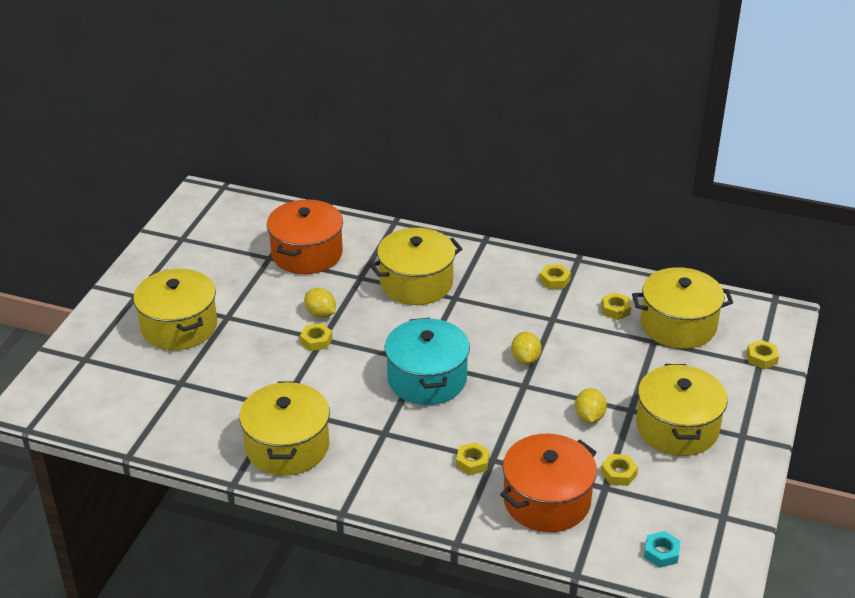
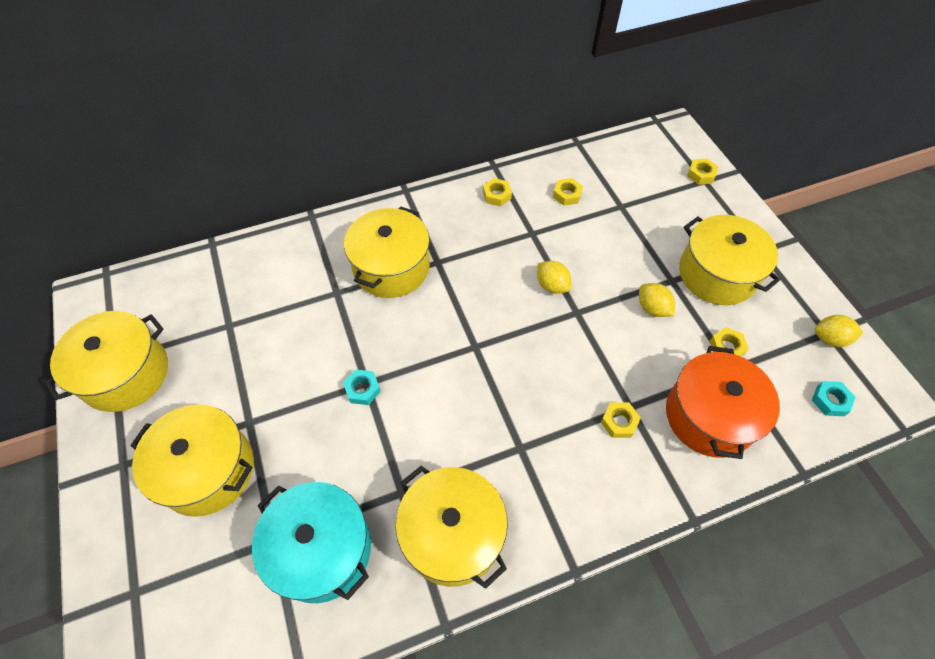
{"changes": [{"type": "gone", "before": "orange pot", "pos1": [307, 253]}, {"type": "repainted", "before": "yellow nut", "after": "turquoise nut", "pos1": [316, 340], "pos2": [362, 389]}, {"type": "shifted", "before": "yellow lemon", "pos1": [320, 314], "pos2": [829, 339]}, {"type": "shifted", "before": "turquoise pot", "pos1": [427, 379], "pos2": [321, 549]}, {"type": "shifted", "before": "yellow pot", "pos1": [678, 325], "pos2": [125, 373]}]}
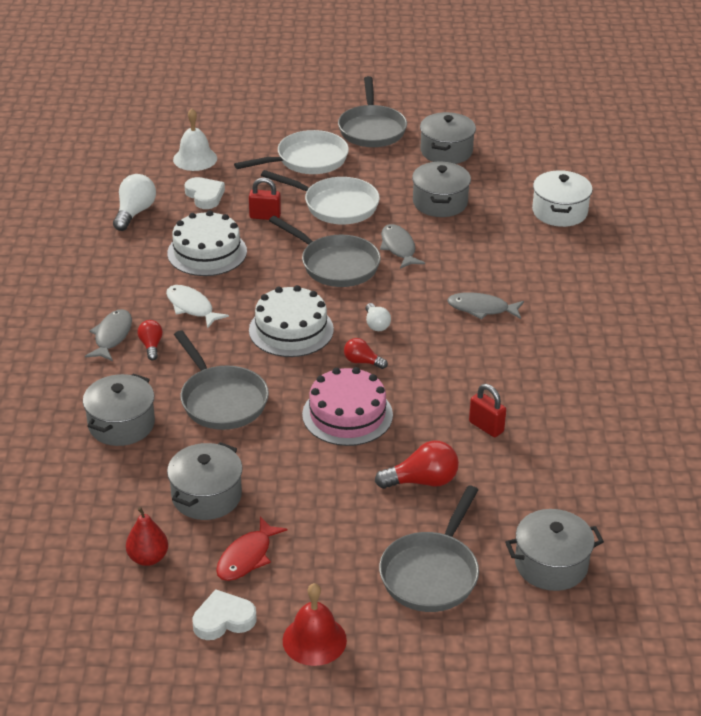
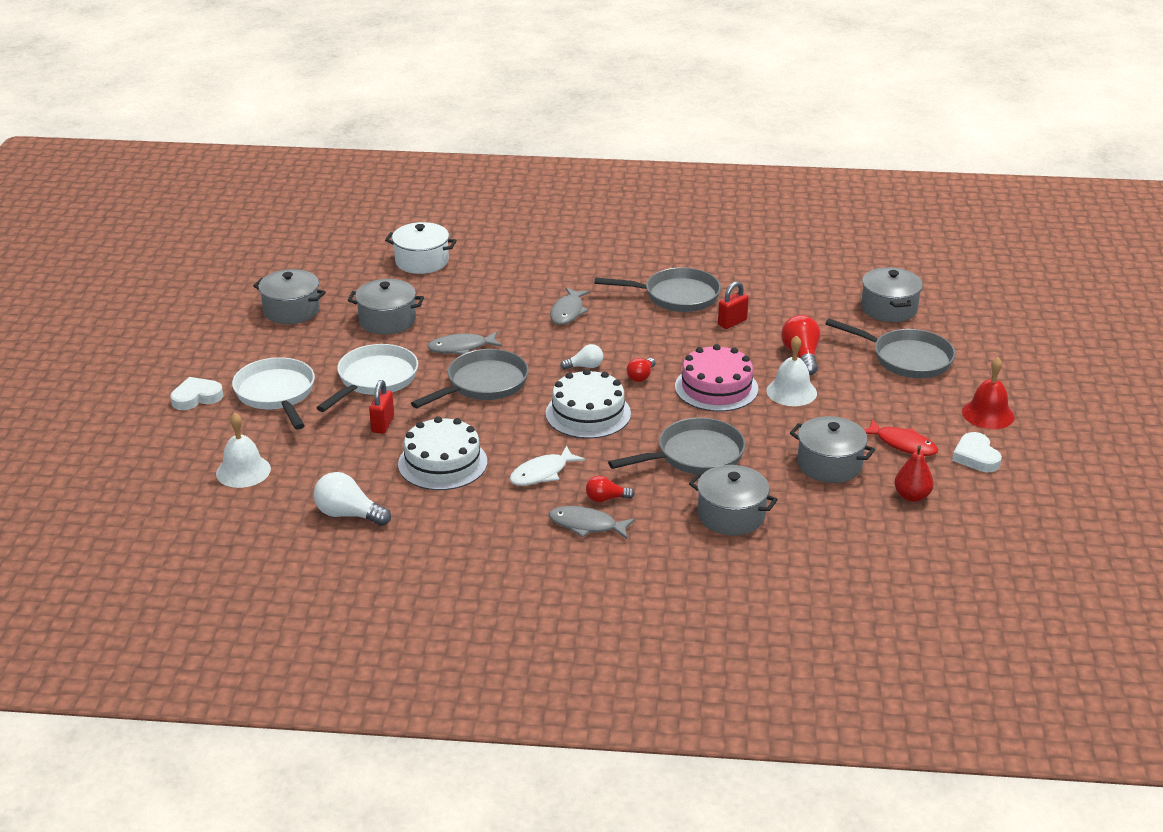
{"changes": [{"type": "shifted", "before": "white heart", "pos1": [205, 196], "pos2": [196, 397]}, {"type": "shifted", "before": "grey pan", "pos1": [372, 129], "pos2": [676, 296]}, {"type": "new", "after": "white bell", "pos2": [791, 392]}]}
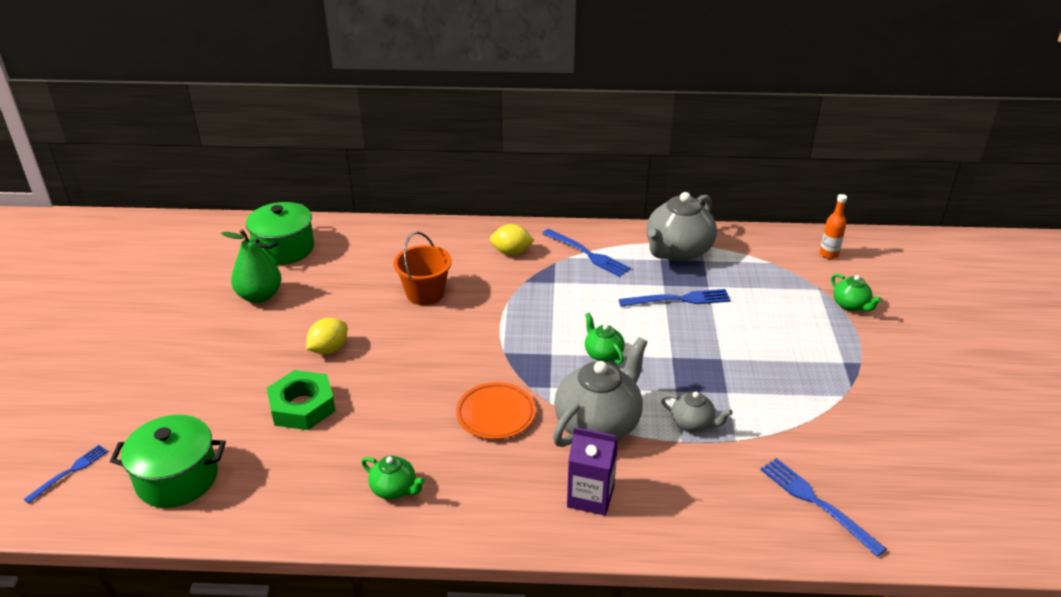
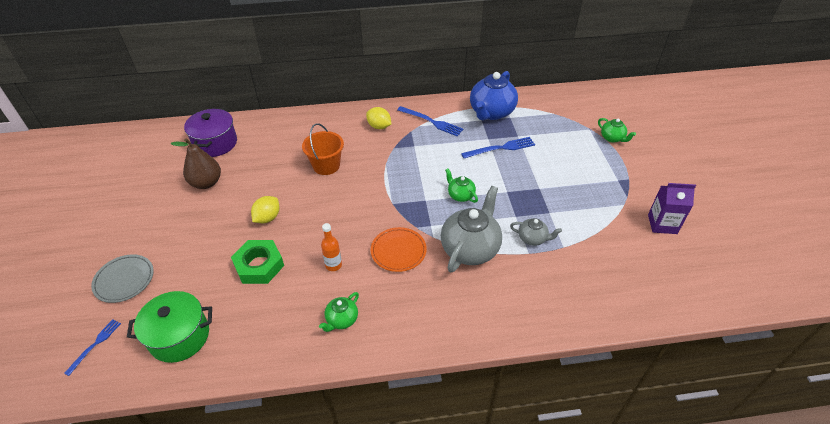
{"changes": [{"type": "repainted", "before": "green pear", "after": "brown pear", "pos1": [260, 296], "pos2": [206, 183]}, {"type": "repainted", "before": "green pot", "after": "purple pot", "pos1": [284, 249], "pos2": [215, 143]}, {"type": "rotated", "before": "green teapot", "pos1": [394, 489], "pos2": [341, 320], "turn": 105}, {"type": "rotated", "before": "yellow lemon", "pos1": [511, 252], "pos2": [379, 126], "turn": 45}, {"type": "shifted", "before": "purple carton", "pos1": [590, 496], "pos2": [662, 224]}, {"type": "repainted", "before": "grey teapot", "after": "blue teapot", "pos1": [677, 251], "pos2": [491, 112]}, {"type": "gone", "before": "blue fork", "pos1": [817, 503]}, {"type": "shifted", "before": "orange bottle", "pos1": [828, 254], "pos2": [333, 265]}, {"type": "new", "after": "grey plate", "pos2": [124, 280]}]}
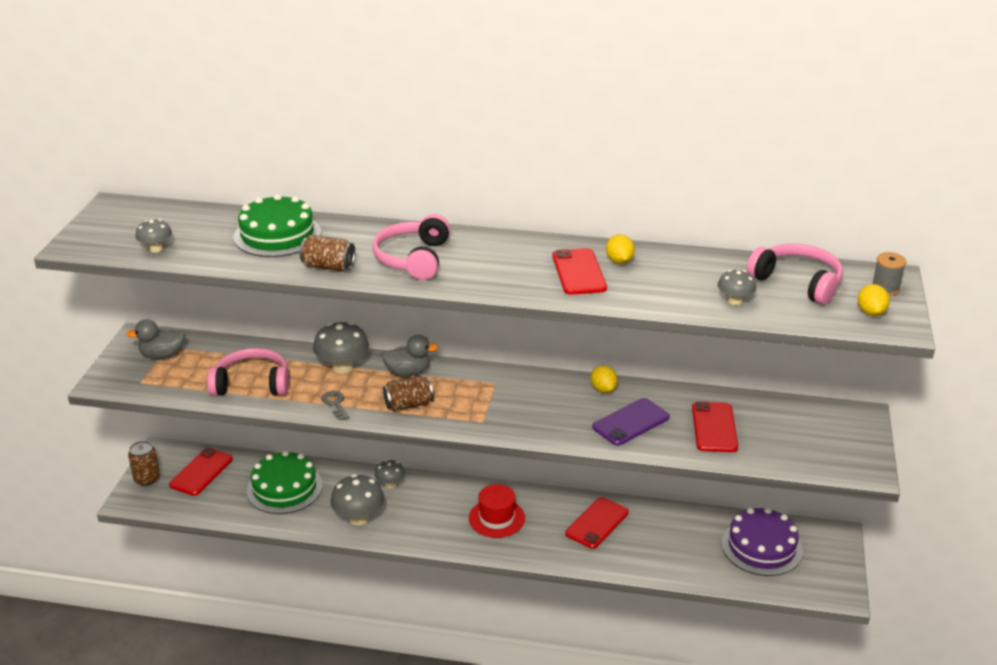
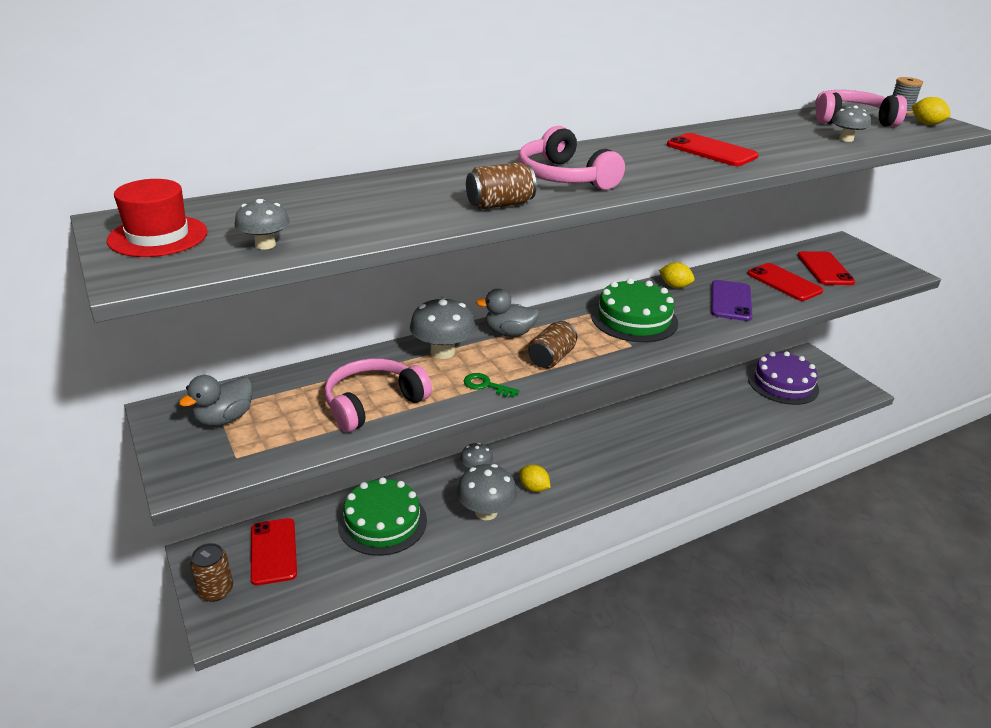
{"changes": [{"type": "shifted", "before": "green cake", "pos1": [277, 235], "pos2": [634, 319]}, {"type": "repainted", "before": "grey key", "after": "green key", "pos1": [335, 404], "pos2": [486, 385]}, {"type": "rotated", "before": "grey duck", "pos1": [408, 372], "pos2": [509, 333], "turn": -135}, {"type": "shifted", "before": "red hat", "pos1": [496, 518], "pos2": [158, 236]}, {"type": "shifted", "before": "red phone", "pos1": [597, 523], "pos2": [825, 269]}, {"type": "shifted", "before": "yellow lemon", "pos1": [619, 261], "pos2": [534, 488]}]}
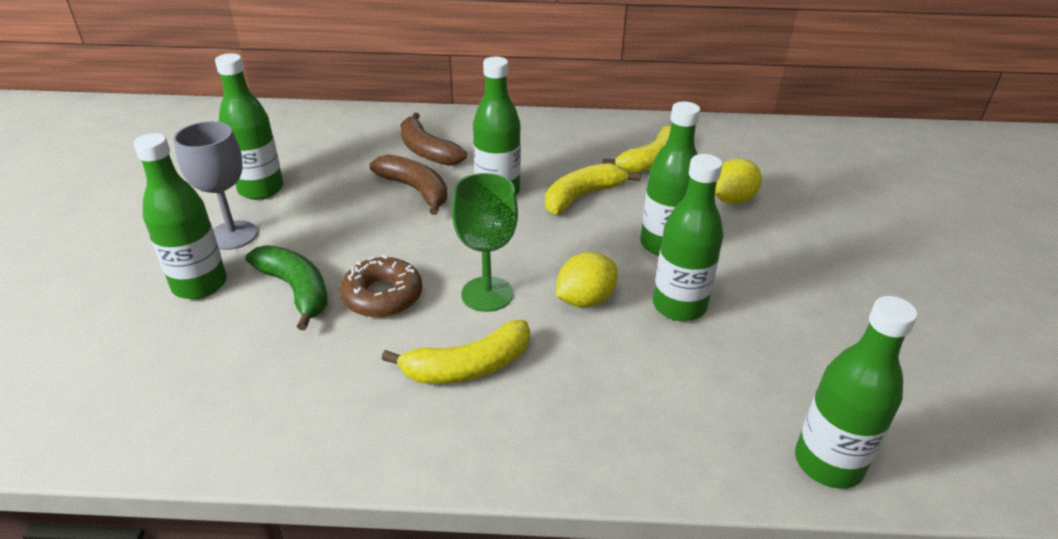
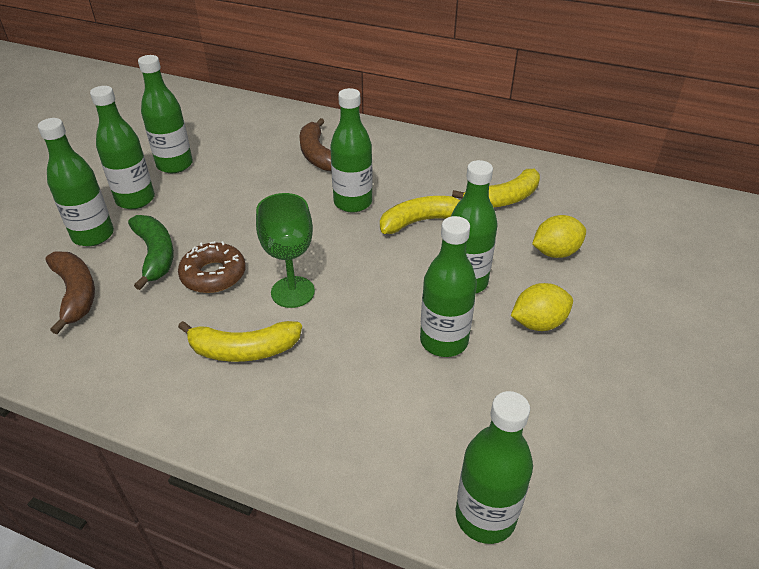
{"changes": [{"type": "swapped", "before": "grey goblet", "after": "green bottle", "pos1": [233, 235], "pos2": [135, 199]}, {"type": "shifted", "before": "brown banana", "pos1": [415, 190], "pos2": [75, 294]}, {"type": "shifted", "before": "yellow lemon", "pos1": [585, 300], "pos2": [538, 323]}]}
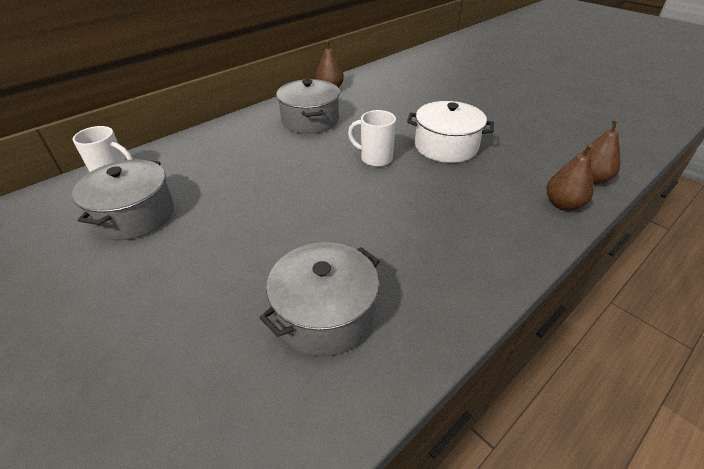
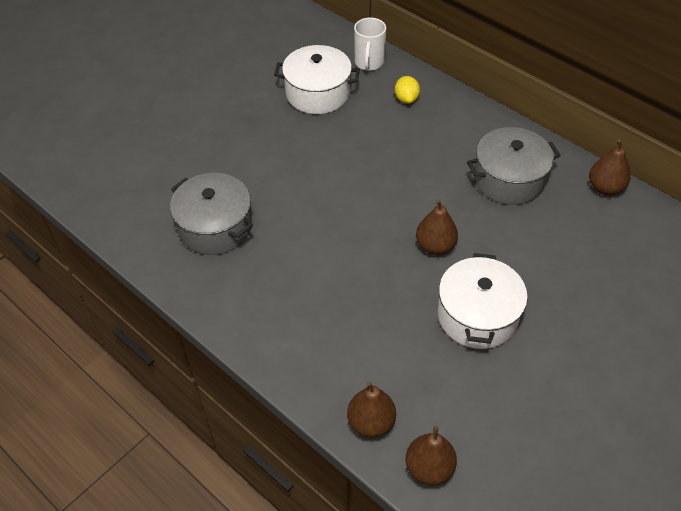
{"changes": [{"type": "repainted", "before": "grey pot", "after": "white pot", "pos1": [134, 215], "pos2": [318, 93]}, {"type": "swapped", "before": "white mug", "after": "brown pear", "pos1": [375, 158], "pos2": [435, 246]}, {"type": "new", "after": "yellow lemon", "pos2": [406, 99]}]}
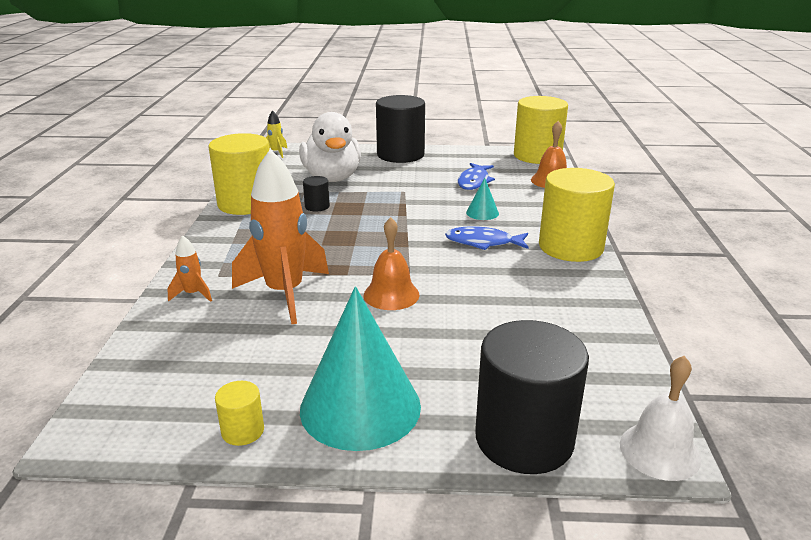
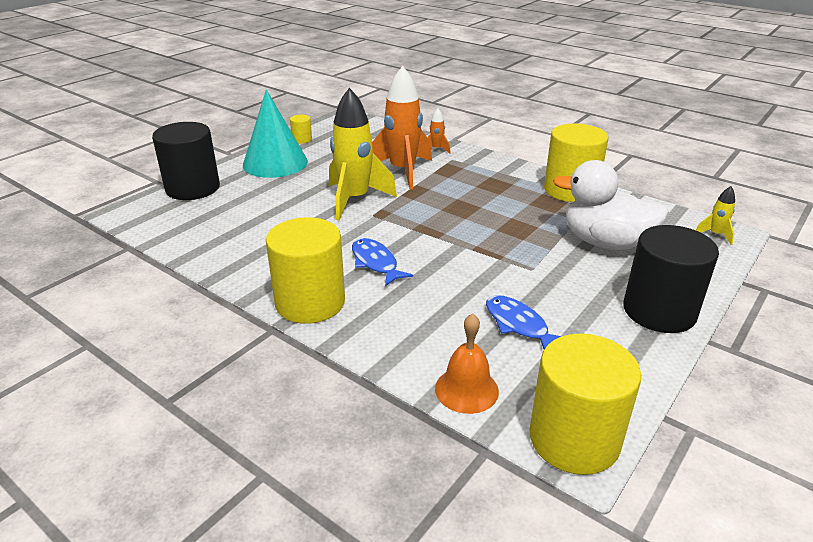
{"changes": [{"type": "gone", "before": "black cylinder", "pos1": [317, 206]}, {"type": "swapped", "before": "orange bell", "after": "yellow rocket", "pos1": [391, 295], "pos2": [355, 200]}, {"type": "rotated", "before": "blue fish", "pos1": [483, 242], "pos2": [375, 263], "turn": -75}, {"type": "gone", "before": "turquoise cone", "pos1": [482, 213]}, {"type": "gone", "before": "white bell", "pos1": [659, 451]}]}
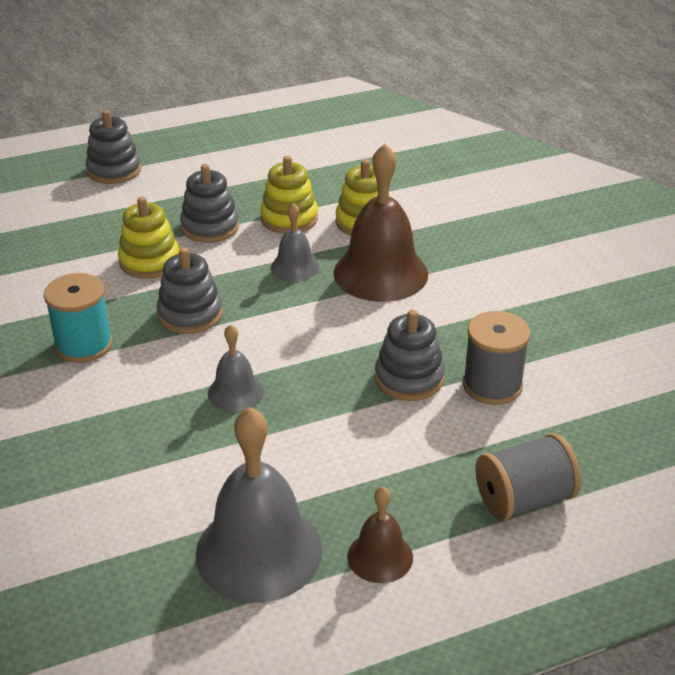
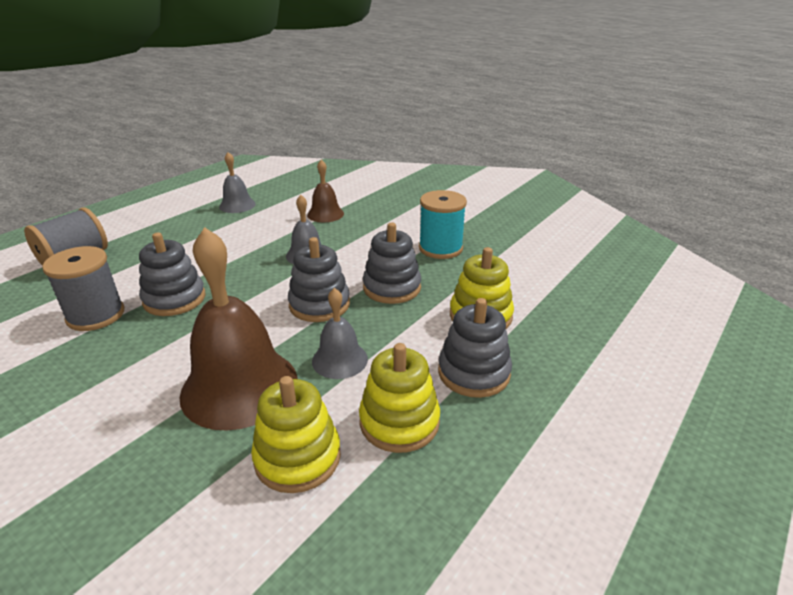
{"changes": [{"type": "shifted", "before": "grey stacking toy", "pos1": [114, 170], "pos2": [319, 304]}, {"type": "scaled", "before": "grey bell", "pos1": [259, 551], "pos2": [237, 205], "scale": 0.52}, {"type": "shifted", "before": "brown bell", "pos1": [380, 556], "pos2": [325, 214]}]}
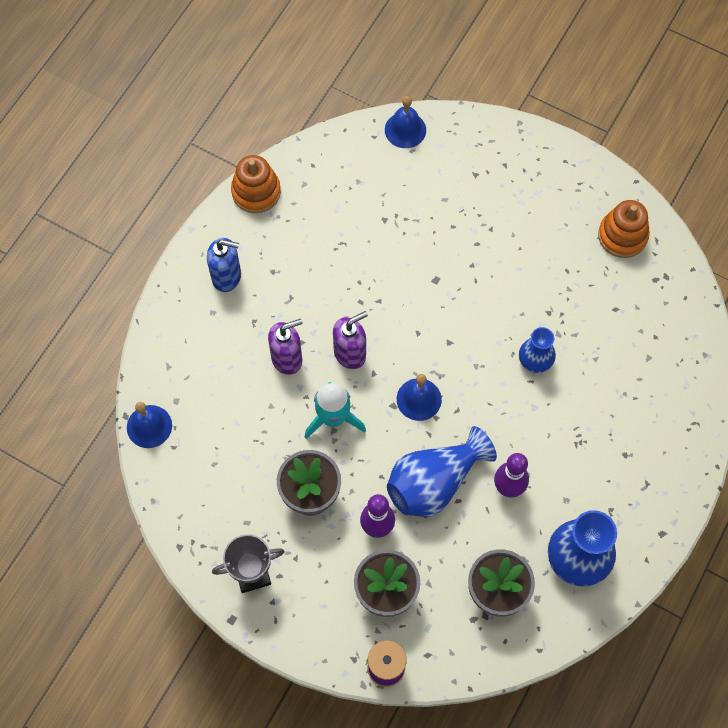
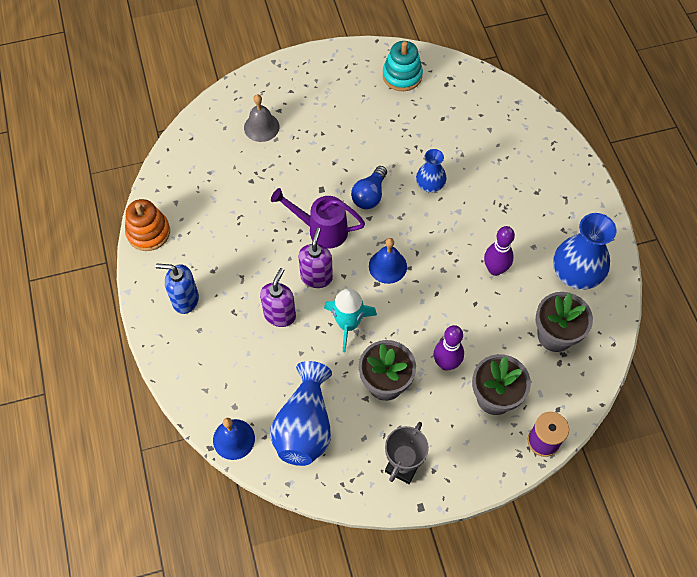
{"changes": [{"type": "rotated", "before": "blue soap dispenser", "pos1": [227, 277], "pos2": [185, 300], "turn": -135}, {"type": "gone", "before": "blue bell", "pos1": [405, 130]}, {"type": "shifted", "before": "blue vase", "pos1": [434, 483], "pos2": [305, 426]}, {"type": "repainted", "before": "orange stacking toy", "after": "turquoise stacking toy", "pos1": [622, 236], "pos2": [402, 76]}, {"type": "new", "after": "grey bell", "pos2": [261, 127]}, {"type": "new", "after": "purple watering can", "pos2": [322, 230]}, {"type": "new", "after": "blue light bulb", "pos2": [369, 195]}]}
